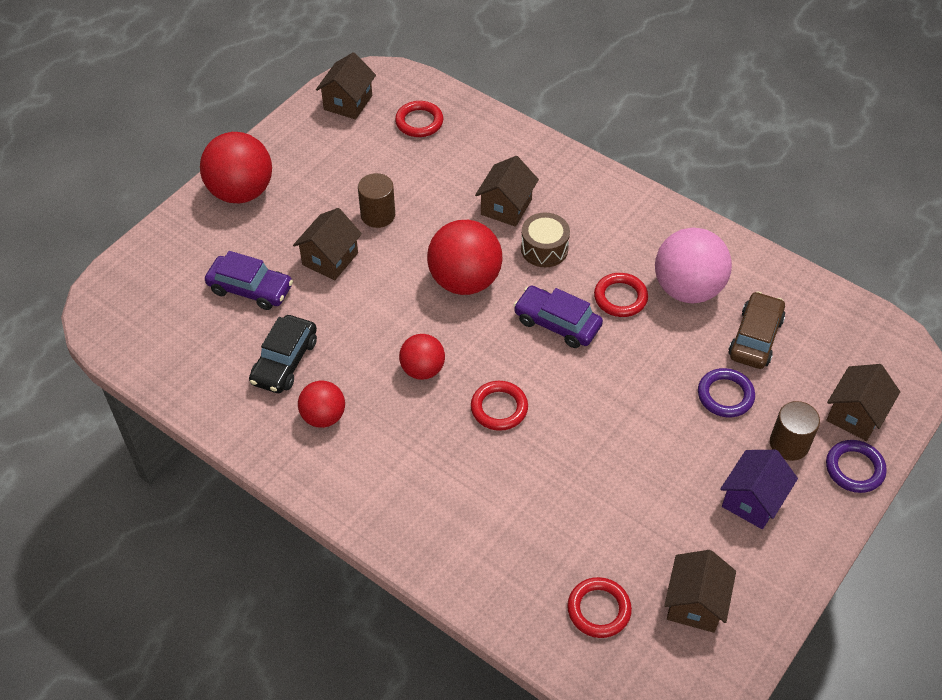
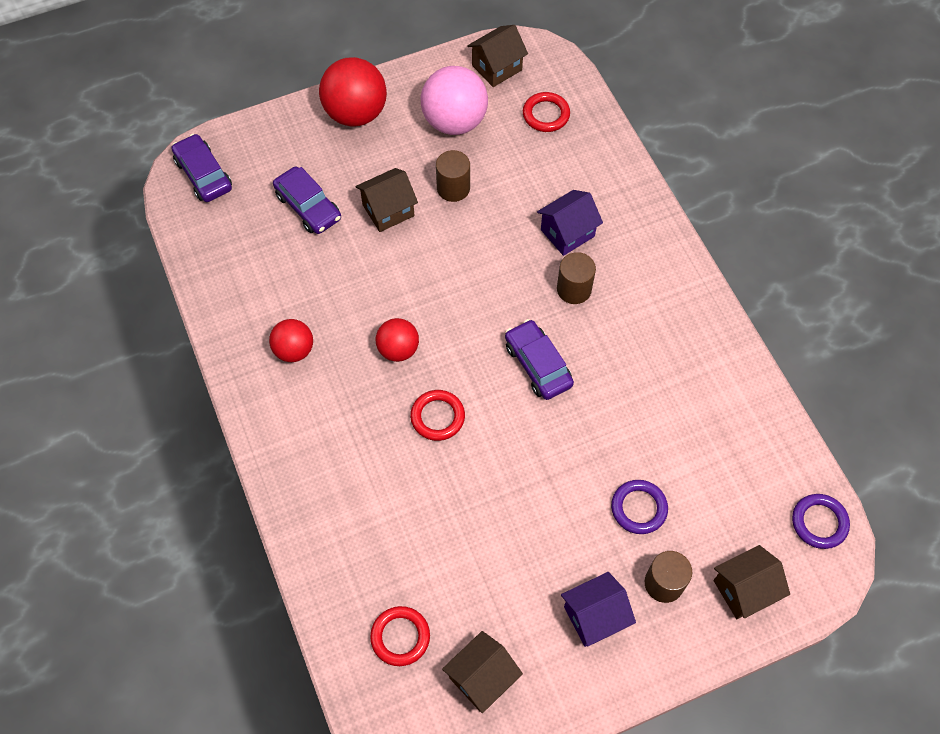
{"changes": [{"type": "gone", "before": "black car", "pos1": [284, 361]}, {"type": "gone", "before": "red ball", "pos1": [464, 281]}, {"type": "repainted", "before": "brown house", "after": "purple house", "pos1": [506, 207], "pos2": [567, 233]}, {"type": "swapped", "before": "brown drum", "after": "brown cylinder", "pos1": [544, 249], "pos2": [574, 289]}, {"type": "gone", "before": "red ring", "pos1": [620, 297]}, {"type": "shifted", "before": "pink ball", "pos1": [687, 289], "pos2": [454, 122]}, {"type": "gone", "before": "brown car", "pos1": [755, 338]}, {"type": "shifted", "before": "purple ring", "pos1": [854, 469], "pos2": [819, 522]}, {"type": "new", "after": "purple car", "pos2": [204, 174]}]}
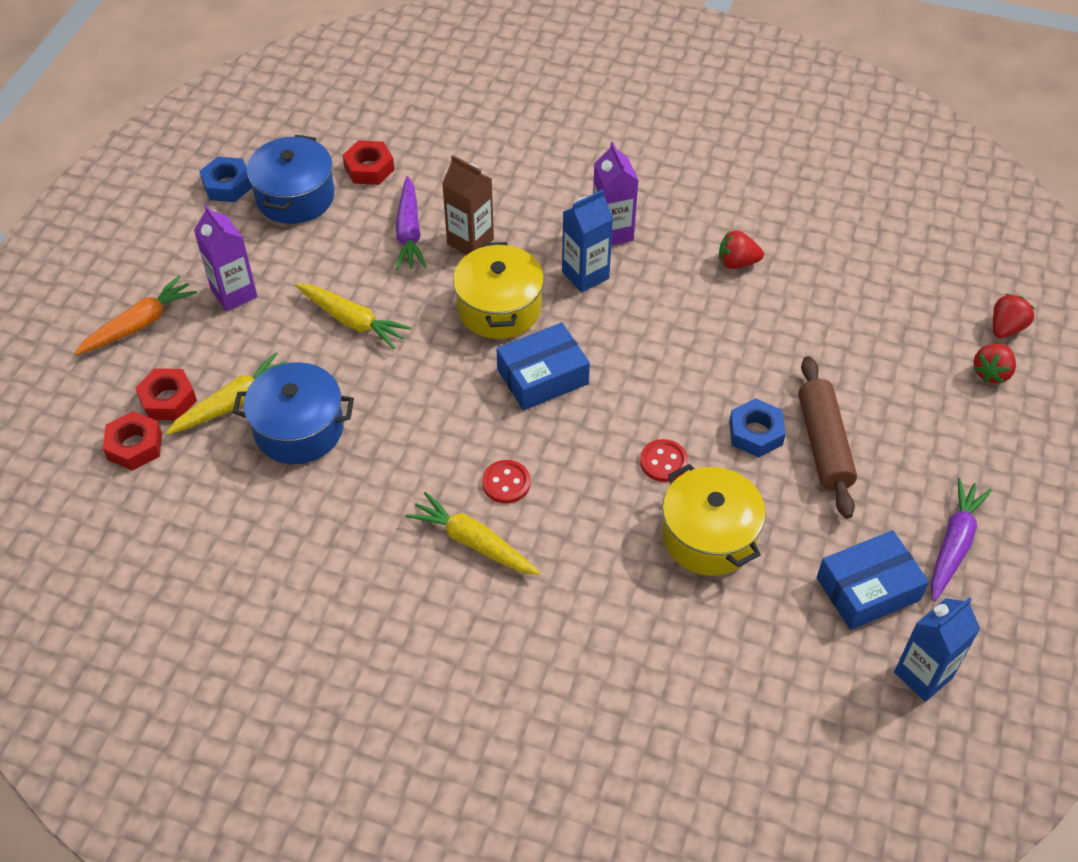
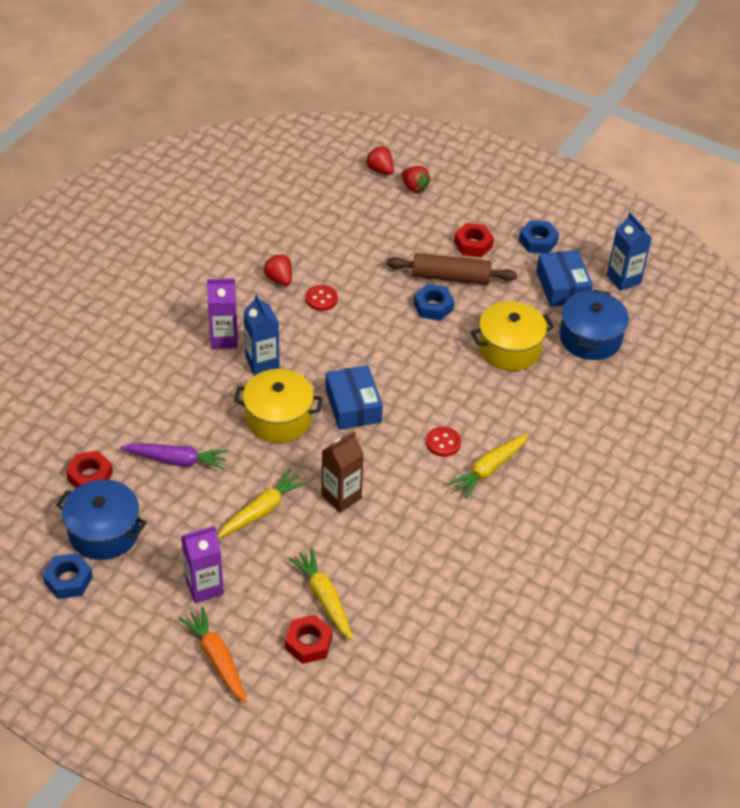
{"changes": [{"type": "shifted", "before": "red nut", "pos1": [135, 446], "pos2": [473, 244]}, {"type": "shifted", "before": "blue pot", "pos1": [299, 429], "pos2": [590, 338]}, {"type": "shifted", "before": "brown carton", "pos1": [470, 242], "pos2": [341, 497]}, {"type": "shifted", "before": "red button", "pos1": [663, 462], "pos2": [321, 299]}, {"type": "rotated", "before": "red strawberry", "pos1": [737, 263], "pos2": [279, 279], "turn": 135}, {"type": "swapped", "before": "purple carrot", "after": "blue nut", "pos1": [953, 544], "pos2": [538, 241]}]}
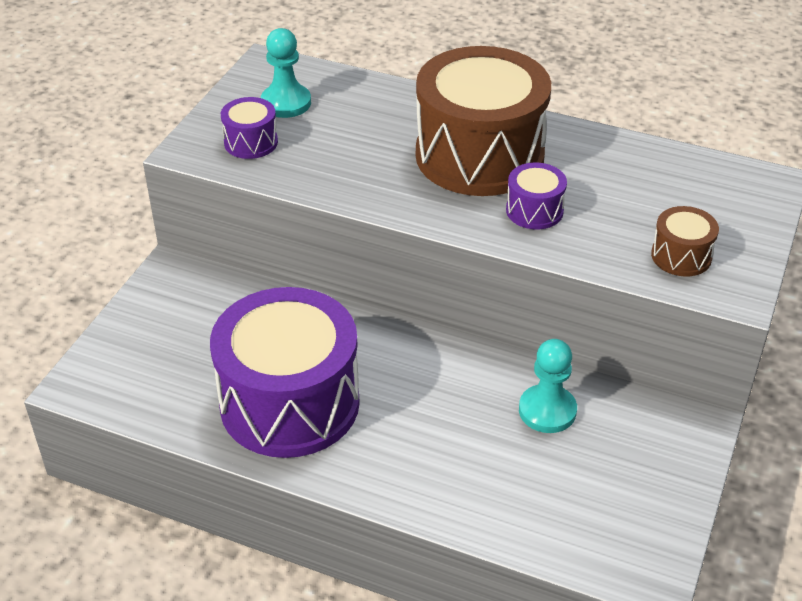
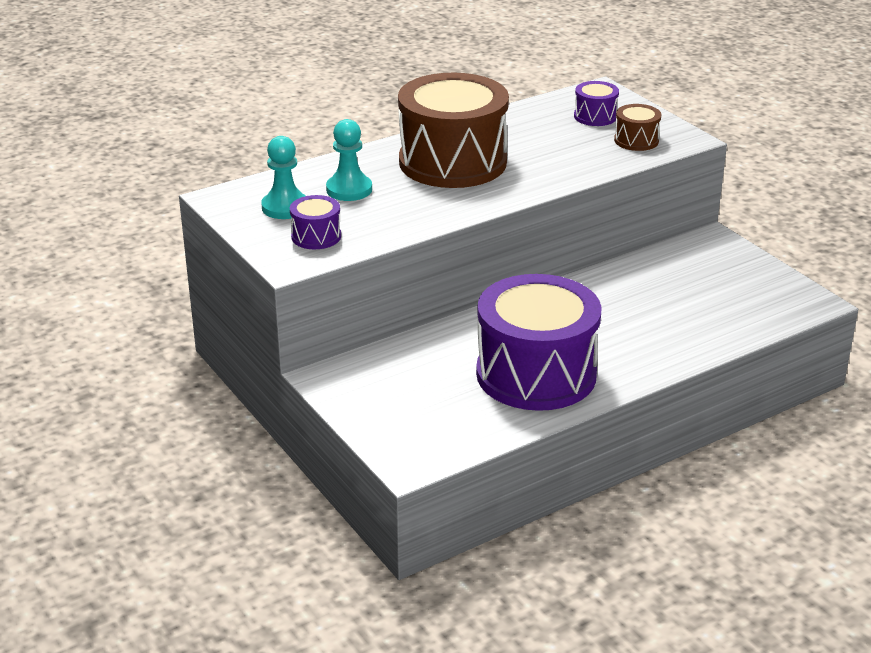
{"changes": [{"type": "shifted", "before": "purple drum", "pos1": [534, 210], "pos2": [595, 116]}, {"type": "shifted", "before": "turquoise pawn", "pos1": [547, 411], "pos2": [349, 189]}]}
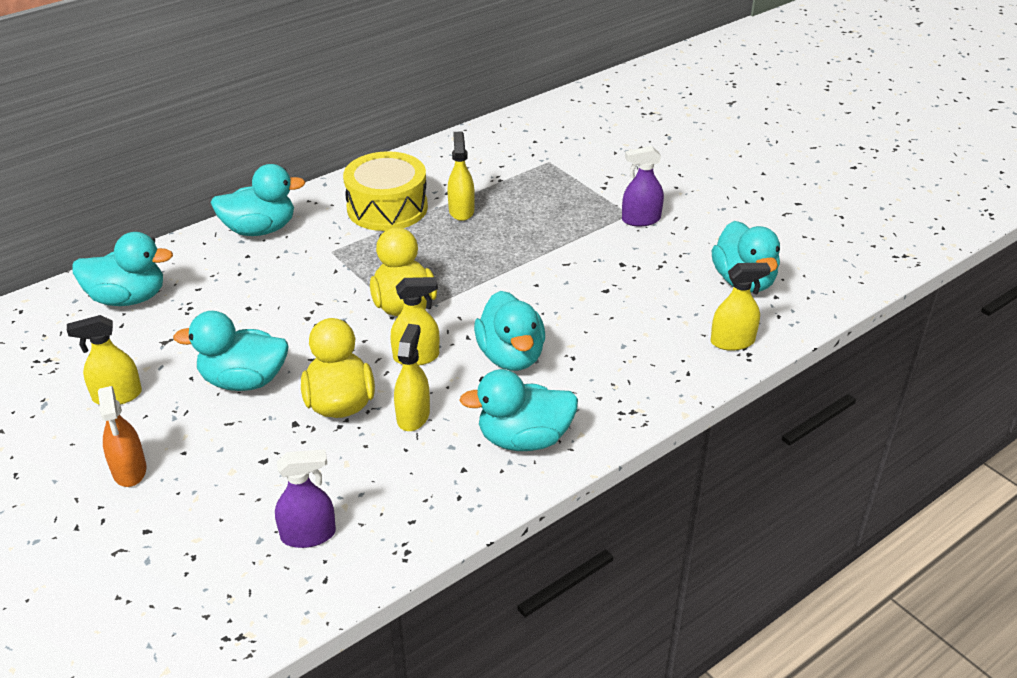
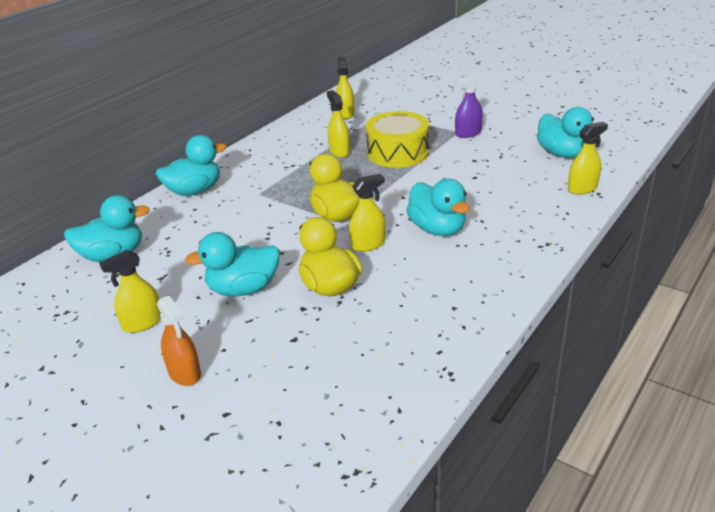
{"changes": [{"type": "gone", "before": "purple spray bottle", "pos1": [308, 535]}, {"type": "shifted", "before": "yellow drum", "pos1": [387, 208], "pos2": [397, 153]}, {"type": "shifted", "before": "yellow spray bottle", "pos1": [413, 416], "pos2": [345, 113]}, {"type": "gone", "before": "turquoise duck", "pos1": [524, 439]}]}
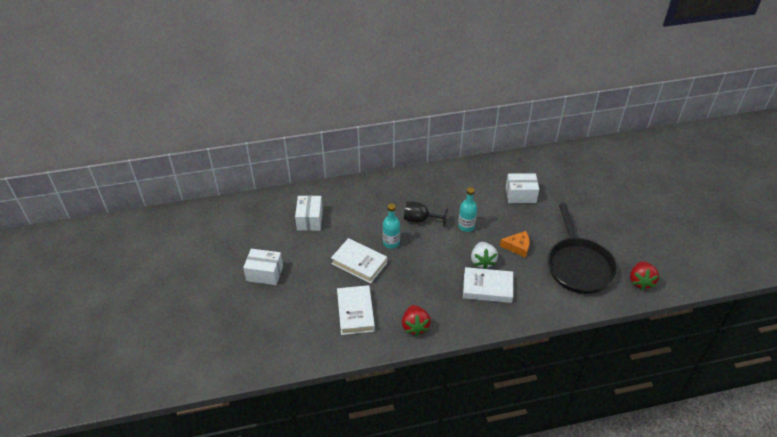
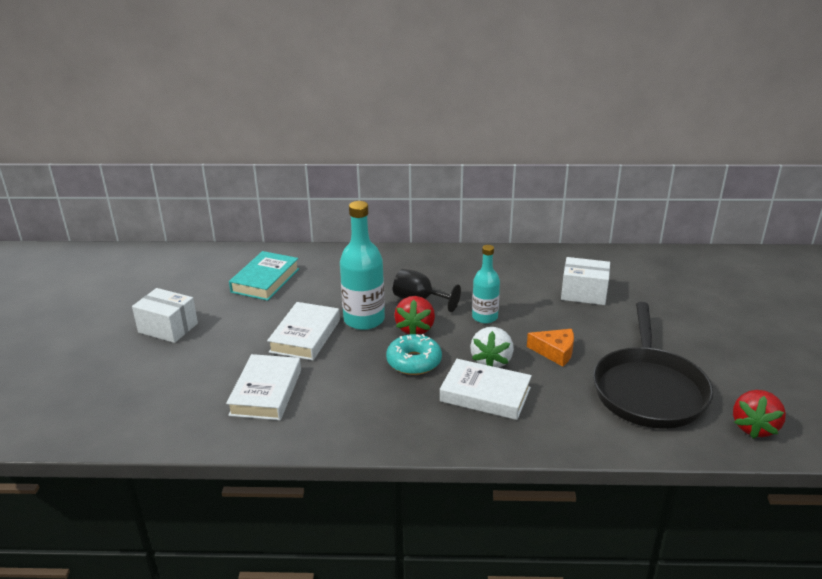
{"changes": [{"type": "swapped", "before": "white box", "after": "turquoise book", "pos1": [310, 220], "pos2": [265, 280]}, {"type": "rotated", "before": "white book", "pos1": [359, 263], "pos2": [305, 336], "turn": 60}, {"type": "scaled", "before": "turquoise bottle", "pos1": [391, 242], "pos2": [364, 320], "scale": 1.59}, {"type": "shifted", "before": "red strawberry", "pos1": [415, 326], "pos2": [415, 329]}, {"type": "new", "after": "turquoise donut", "pos2": [414, 362]}]}
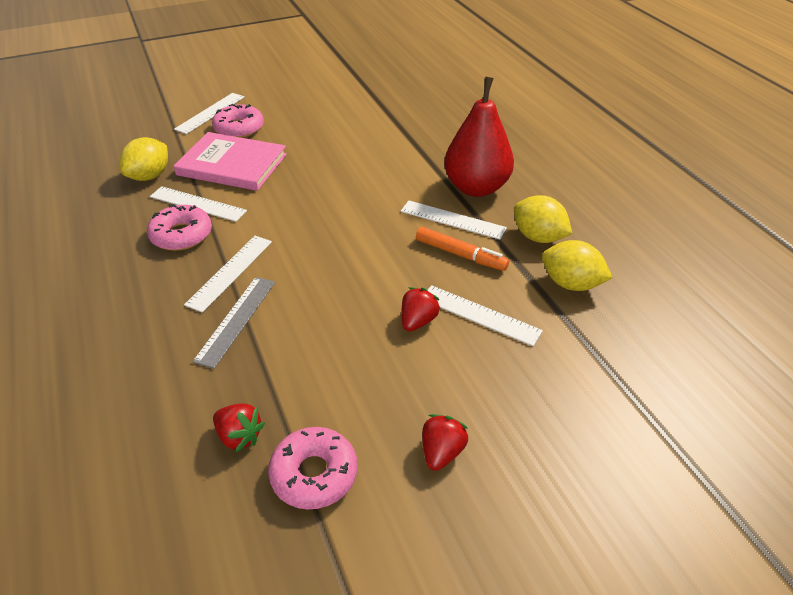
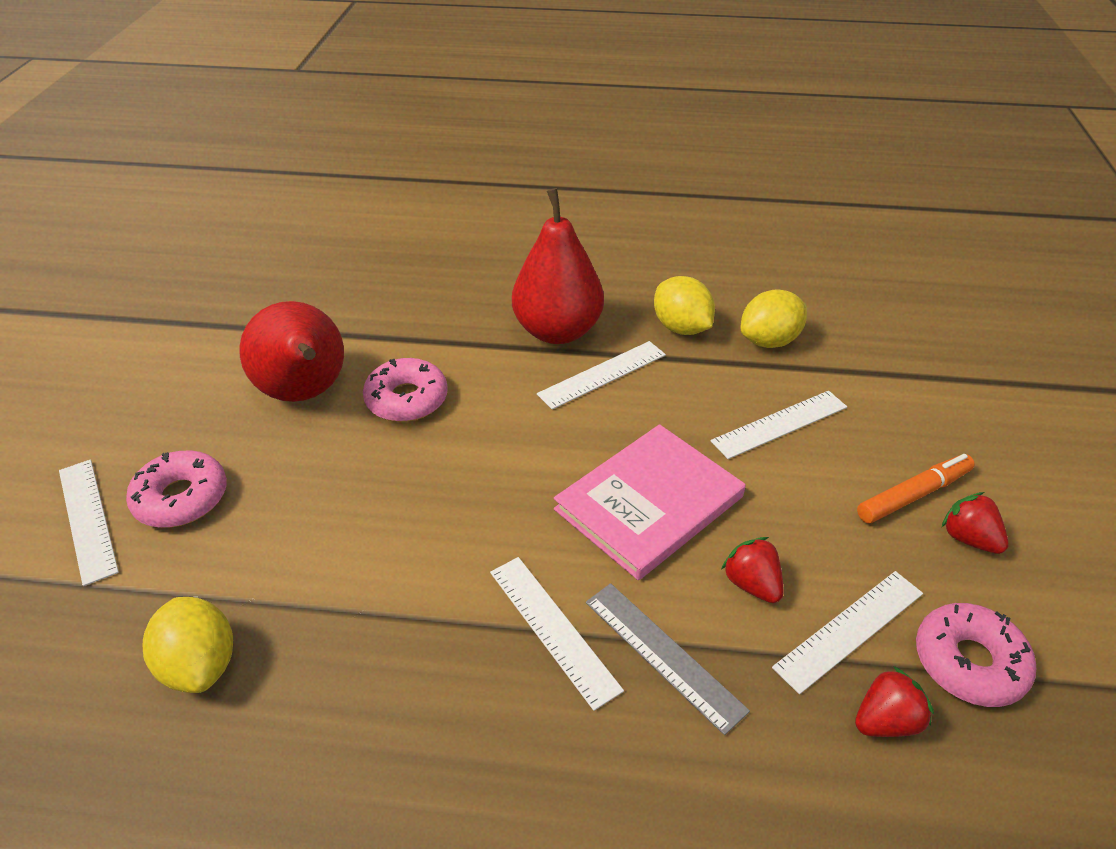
{"changes": [{"type": "shifted", "before": "pink donut", "pos1": [181, 235], "pos2": [407, 399]}, {"type": "shifted", "before": "white ruler", "pos1": [197, 204], "pos2": [849, 629]}, {"type": "shifted", "before": "pink book", "pos1": [232, 165], "pos2": [649, 503]}, {"type": "shifted", "before": "red strawberry", "pos1": [418, 321], "pos2": [752, 584]}, {"type": "shifted", "before": "orange marker", "pos1": [460, 255], "pos2": [913, 495]}, {"type": "rotated", "before": "yellow lemon", "pos1": [538, 237], "pos2": [681, 328], "turn": 75}, {"type": "new", "after": "red pear", "pos2": [305, 394]}]}
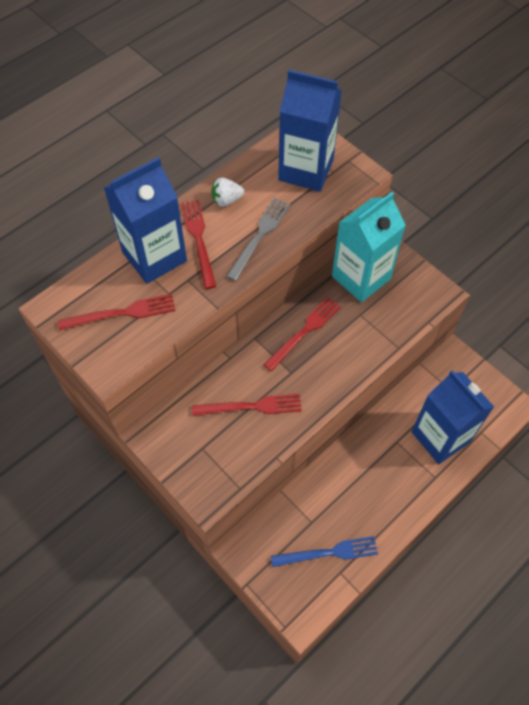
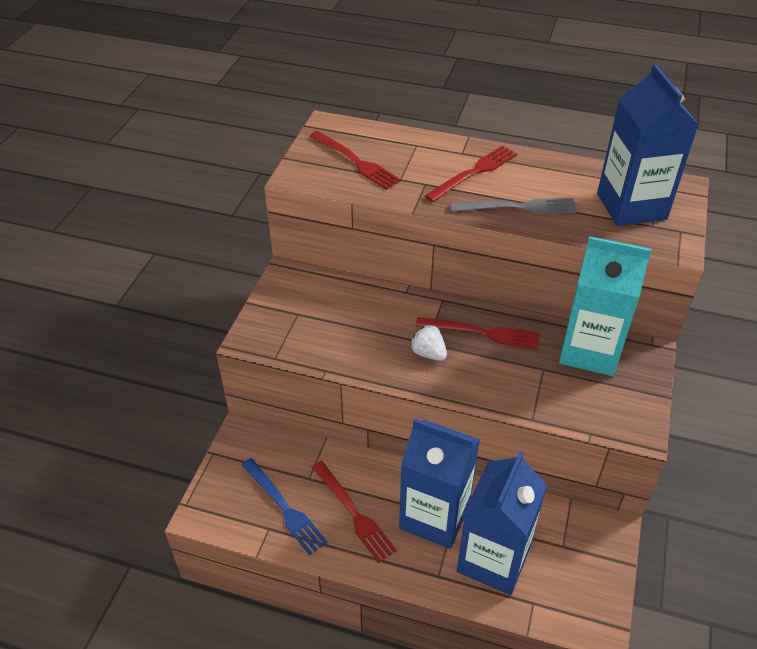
{"changes": [{"type": "shifted", "before": "blue carton", "pos1": [154, 257], "pos2": [434, 516]}, {"type": "shifted", "before": "red fork", "pos1": [251, 406], "pos2": [353, 513]}, {"type": "shifted", "before": "white strawberry", "pos1": [226, 200], "pos2": [428, 353]}]}
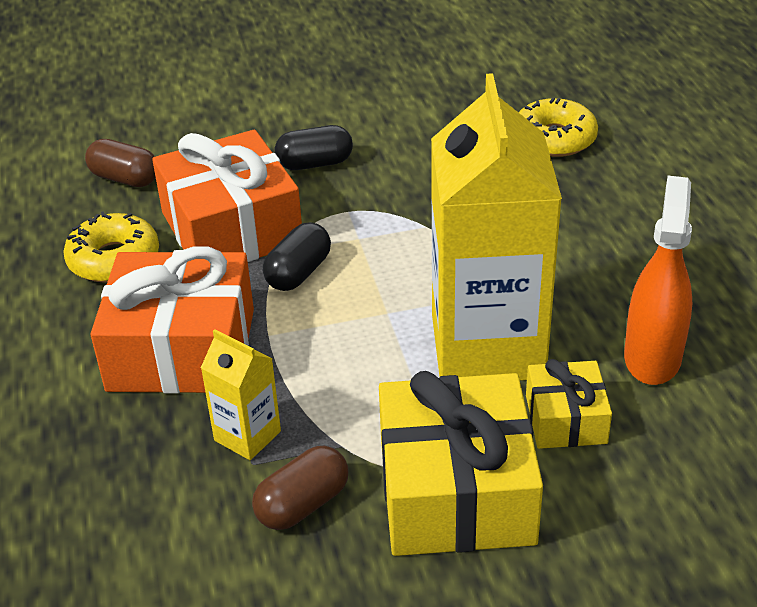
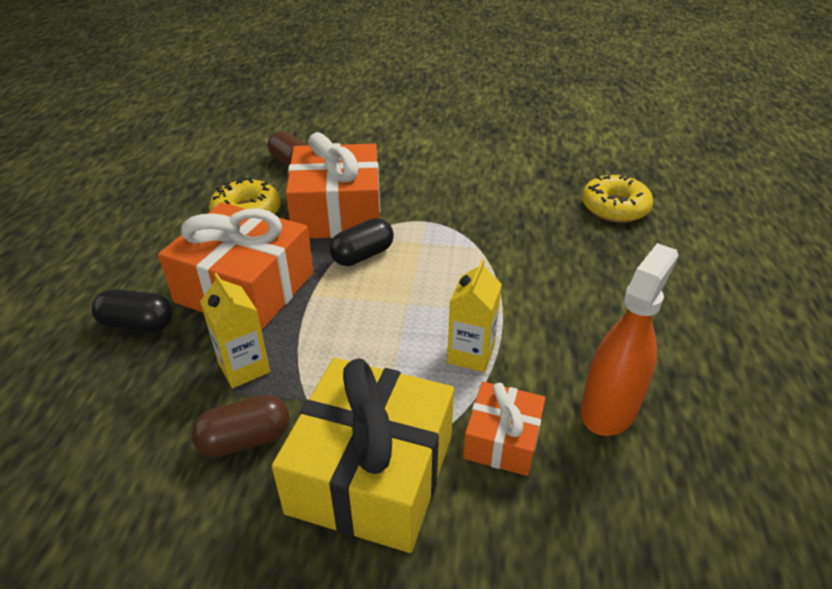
{"changes": [{"type": "shifted", "before": "black capsule", "pos1": [315, 164], "pos2": [138, 325]}, {"type": "scaled", "before": "yellow carton", "pos1": [487, 347], "pos2": [471, 354], "scale": 0.44}, {"type": "repainted", "before": "yellow gift", "after": "orange gift", "pos1": [565, 419], "pos2": [502, 439]}]}
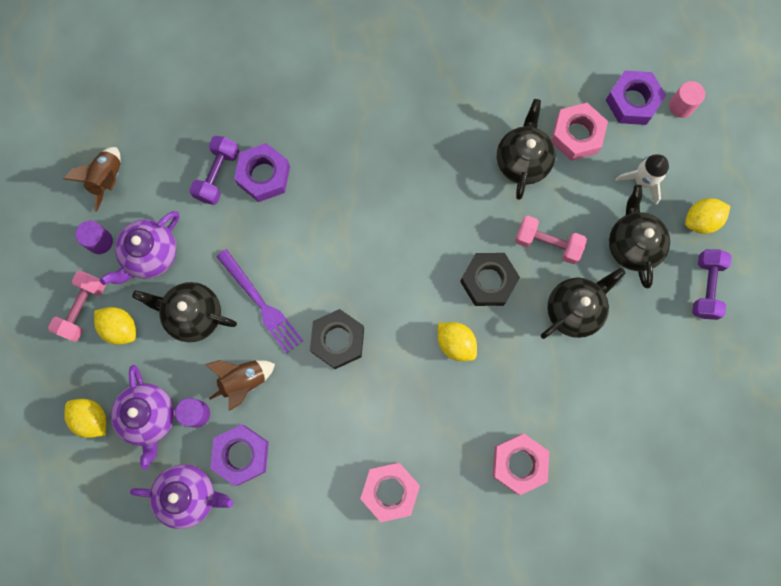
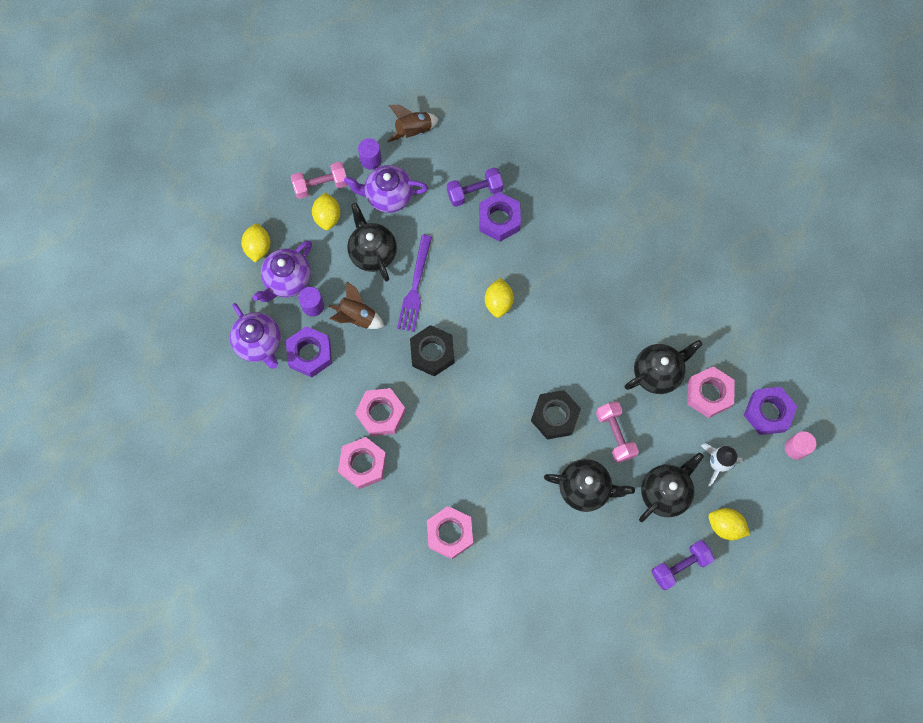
{"changes": [{"type": "shifted", "before": "yellow lemon", "pos1": [455, 343], "pos2": [498, 302]}, {"type": "new", "after": "pink nut", "pos2": [381, 414]}]}
